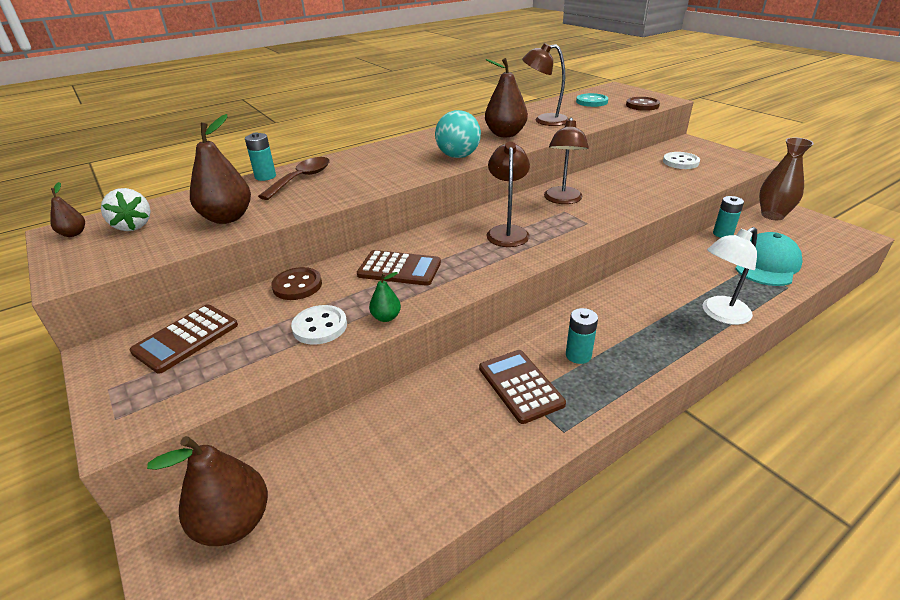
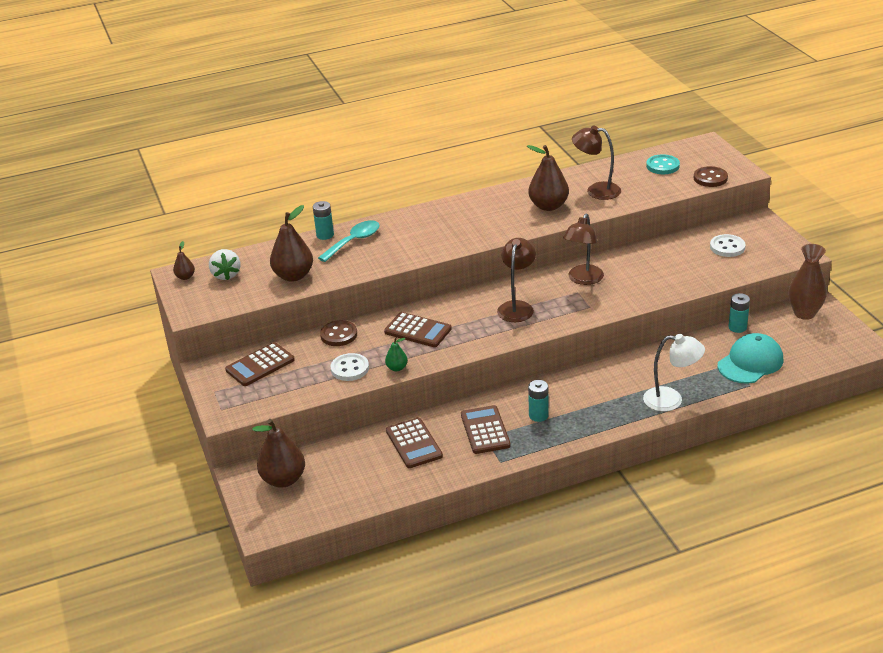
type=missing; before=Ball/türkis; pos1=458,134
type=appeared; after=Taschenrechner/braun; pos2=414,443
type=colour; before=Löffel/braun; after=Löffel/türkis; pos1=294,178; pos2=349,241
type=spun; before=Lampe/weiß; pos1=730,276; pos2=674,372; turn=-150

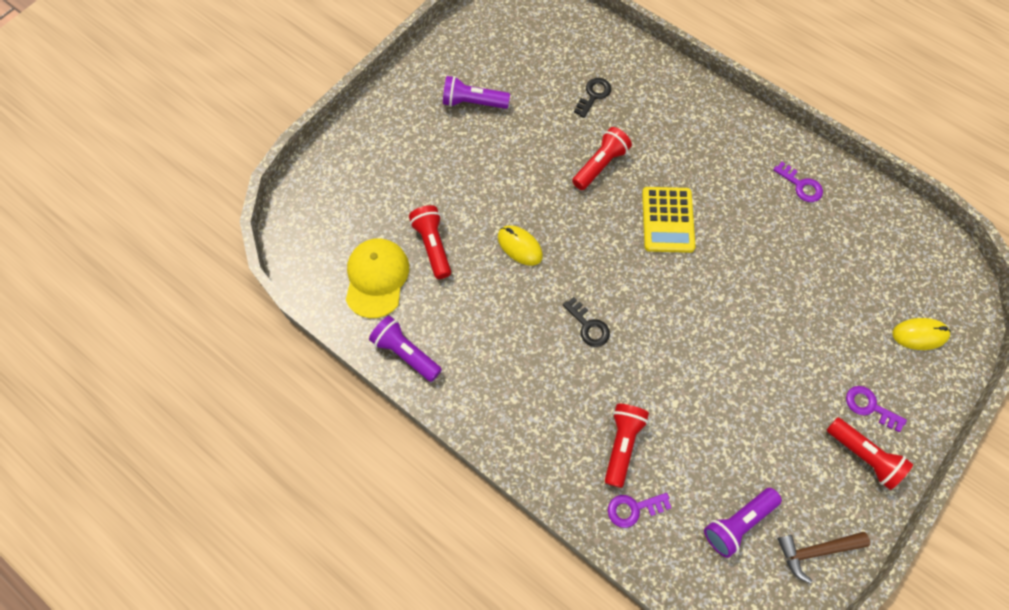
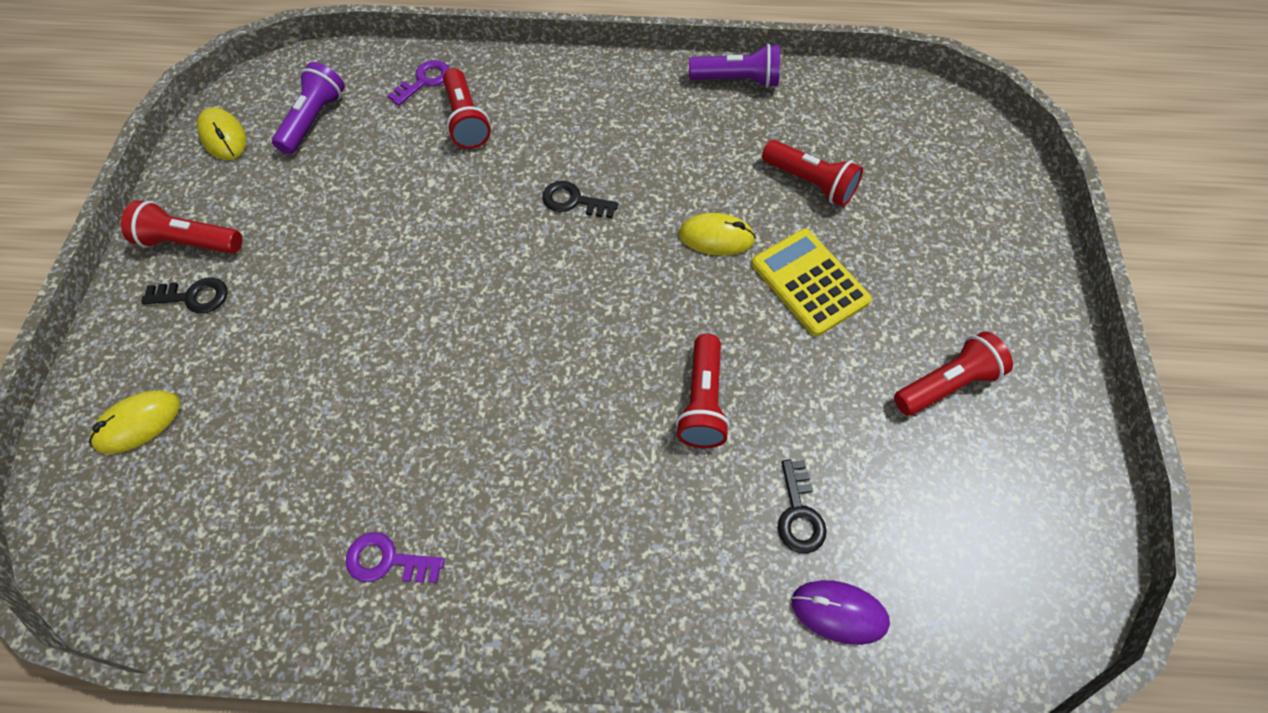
type=missing; before=Kappe/gelb; pos1=377,278
type=appeared; after=Computermaus/lila; pos2=841,612
type=relocated; before=Taschenrechner/gelb; pos1=669,220; pos2=811,282
type=exchanged; before=Hammer/braun; after=Computermaus/gelb; pos1=824,557; pos2=221,133
type=colour; before=Taschenlampe/lila; after=Taschenlampe/rot; pos1=476,92; pos2=953,374
type=colour; before=Schlüssel/lila; after=Schlüssel/schwarz; pos1=876,409; pos2=184,295

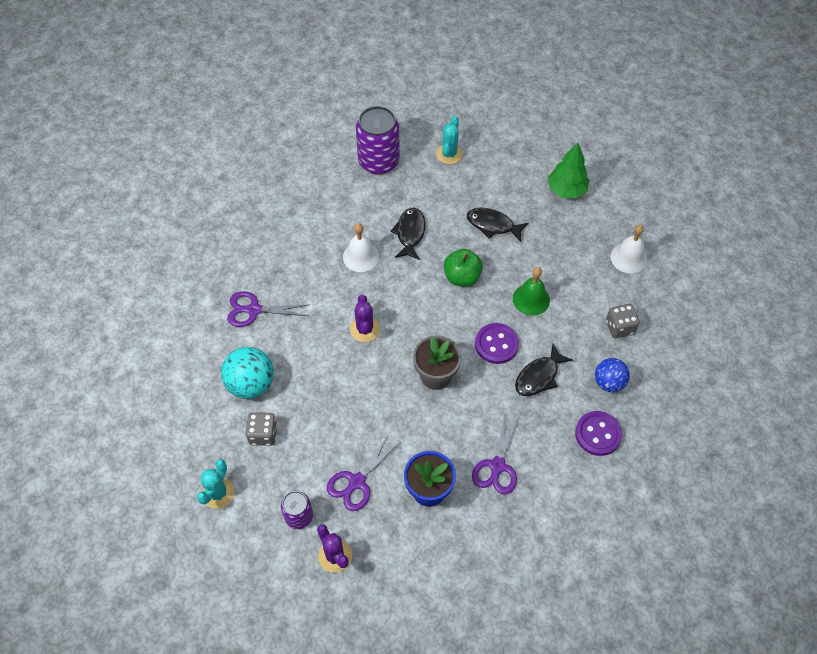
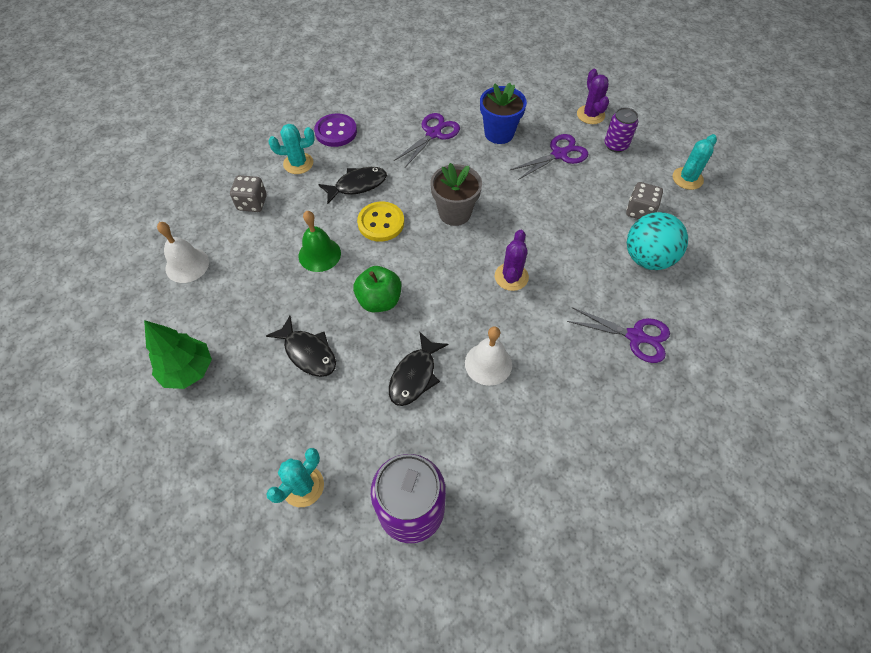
type=exchanged; before=Ball/blau; after=Kaktus/türkis; pos1=612,375; pos2=292,149
type=colour; before=Knopf/lila; after=Knopf/gelb; pos1=497,343; pos2=380,221

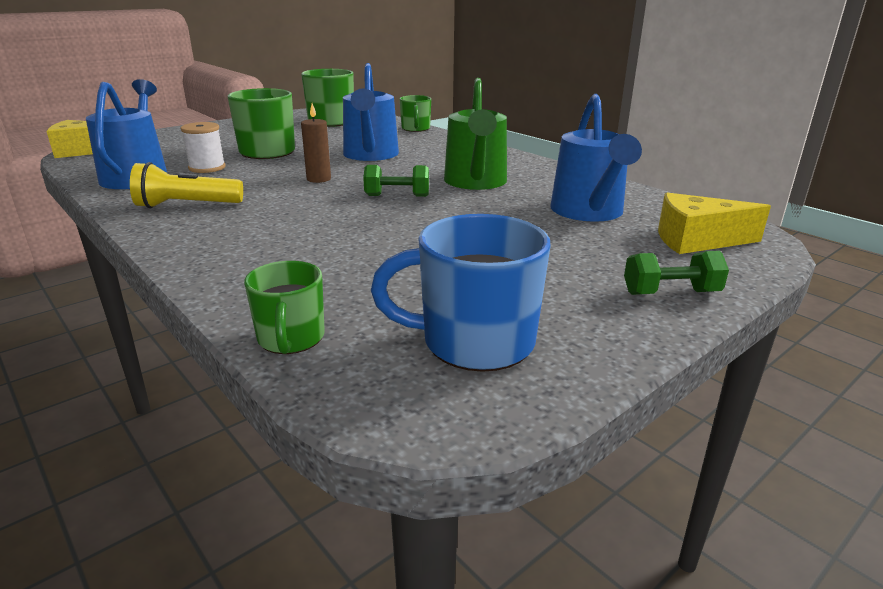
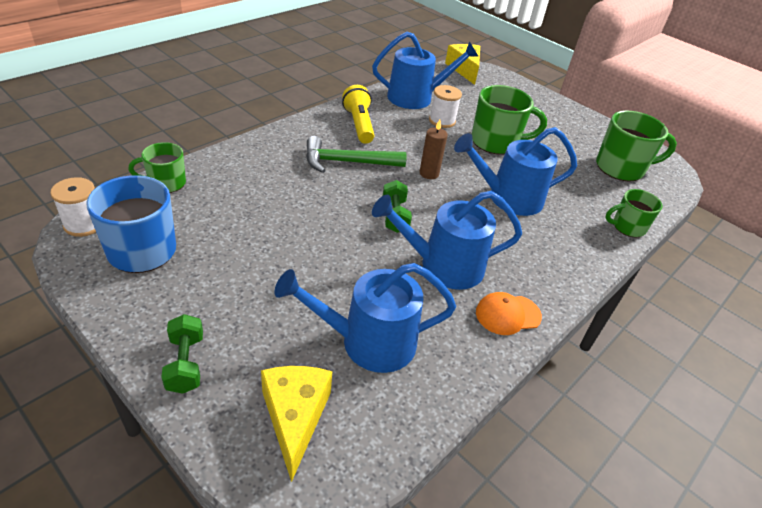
type=appeared; after=Garnrolle/weiß; pos2=73,207
type=appeared; after=Hammer/grün; pos2=356,154
type=appeared; after=Kappe/orange; pos2=509,313
type=colour; before=Gießkanne/grün; after=Gießkanne/blau; pos1=475,134; pos2=447,240

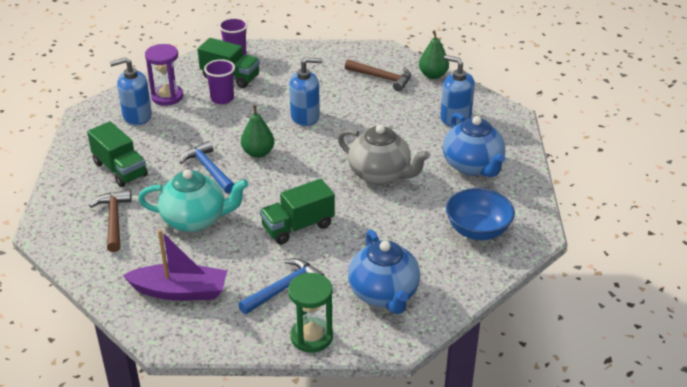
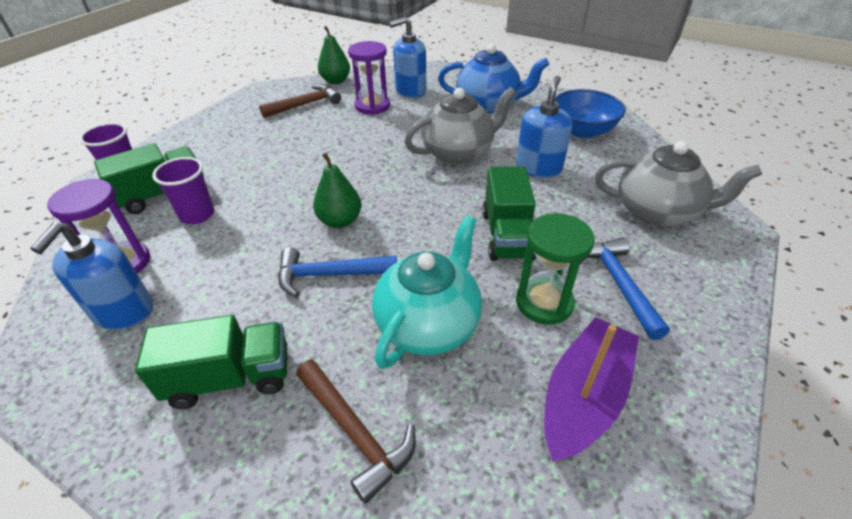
type=appeared; after=Sanduhr/lila; pos2=369,78
type=relocated; before=Sanduhr/grün; pos1=310,313; pos2=555,269
type=relocated; before=Seifenspender/blau; pos1=305,91; pos2=544,127
type=colour; before=Teekanne/blau; after=Teekanne/grau; pos1=384,272; pos2=678,184
type=spun; before=Hammer/braun; pos1=110,221; pos2=356,432; turn=-150

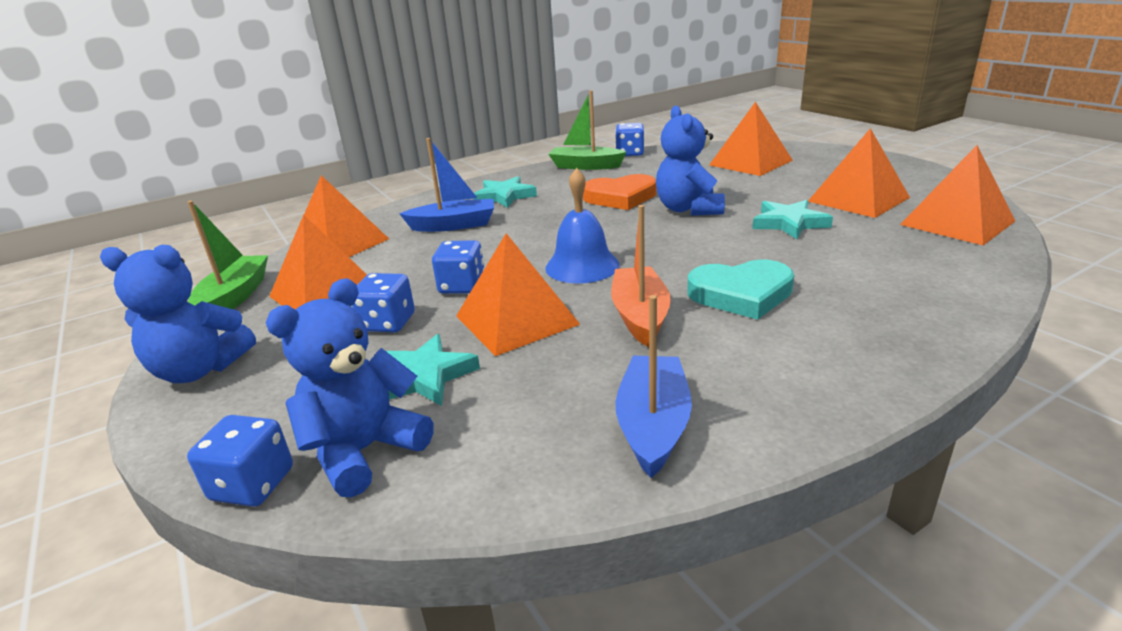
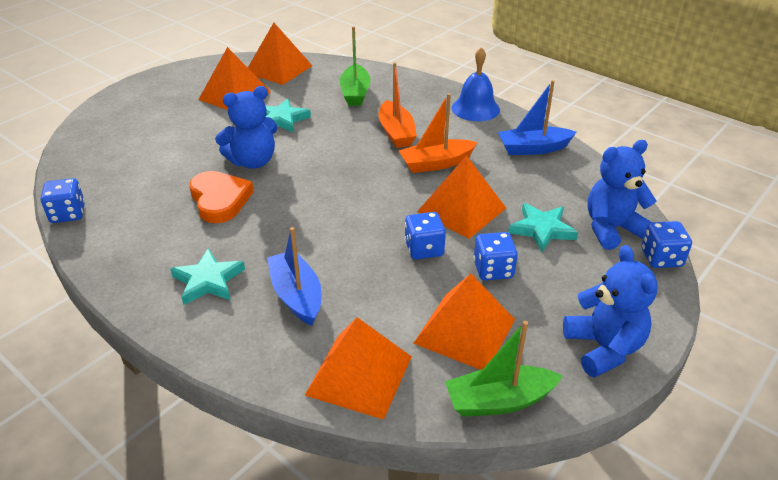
type=missing; before=Pyramide/orange; pos1=751,139
type=relocated; before=Glocke/blau; pos1=582,226; pos2=476,84
type=relocated; before=Boot/grün; pos1=588,130; pos2=355,66
type=exchanged; before=Herz/türkis; after=Boot/orange; pos1=740,290; pos2=397,105
type=spun; before=Teddybär/blau; pos1=350,387; pos2=622,195; turn=135

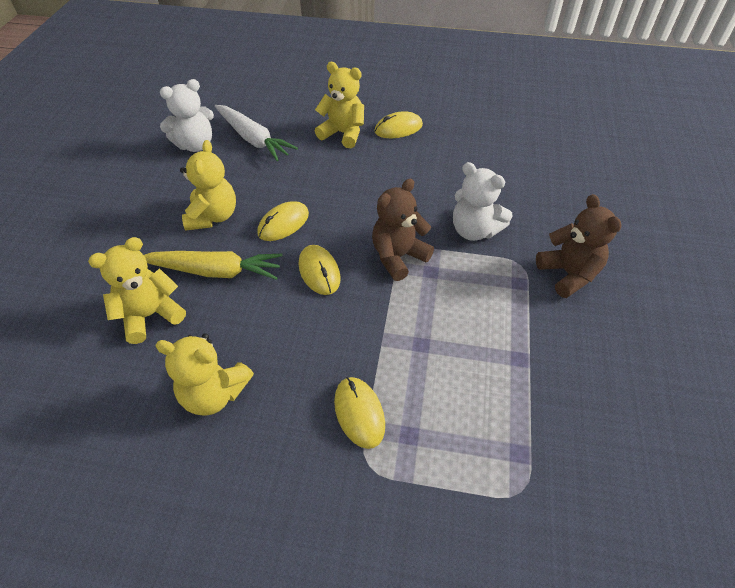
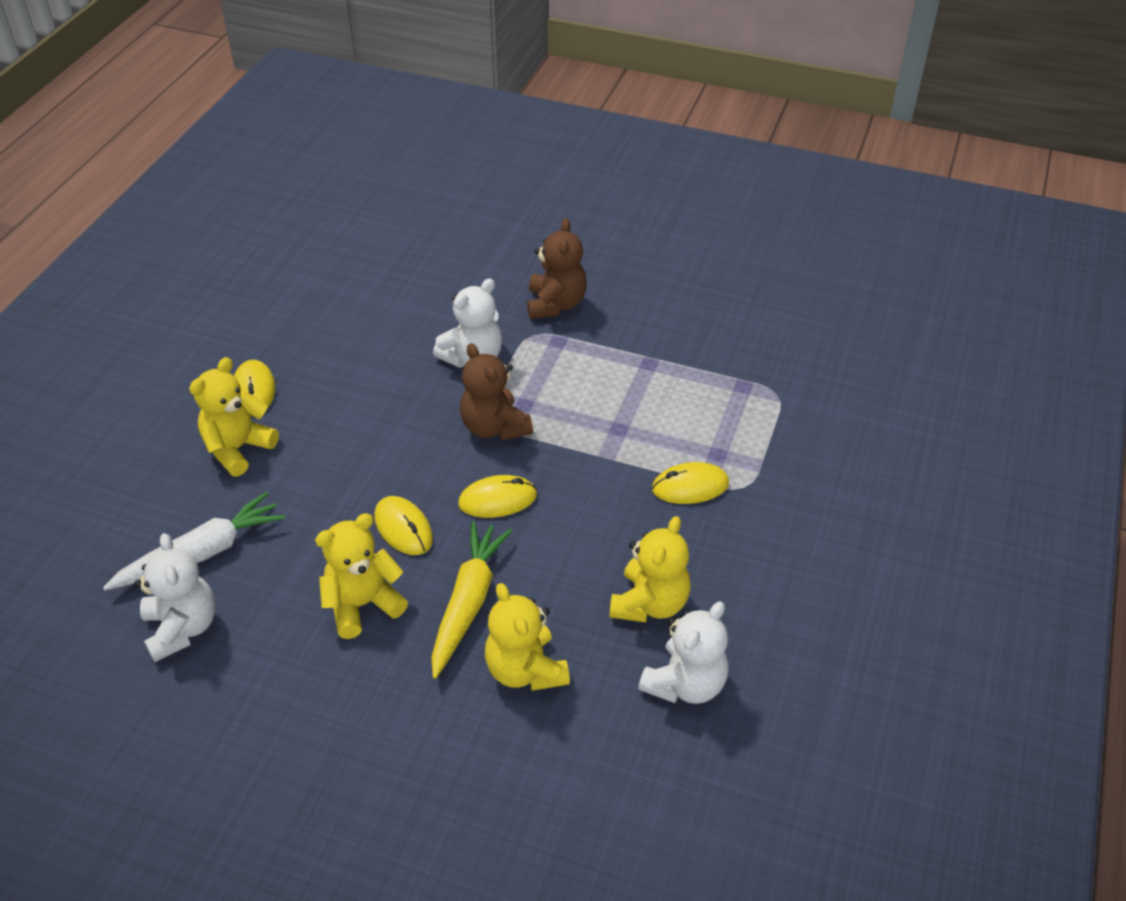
type=appeared; after=Teddybär/weiß; pos2=683,652
type=spun; before=Teddybär/gelb; pos1=208,185; pos2=361,576; turn=-45
type=spun; before=Teddybär/braun; pos1=578,246; pos2=557,268; turn=105

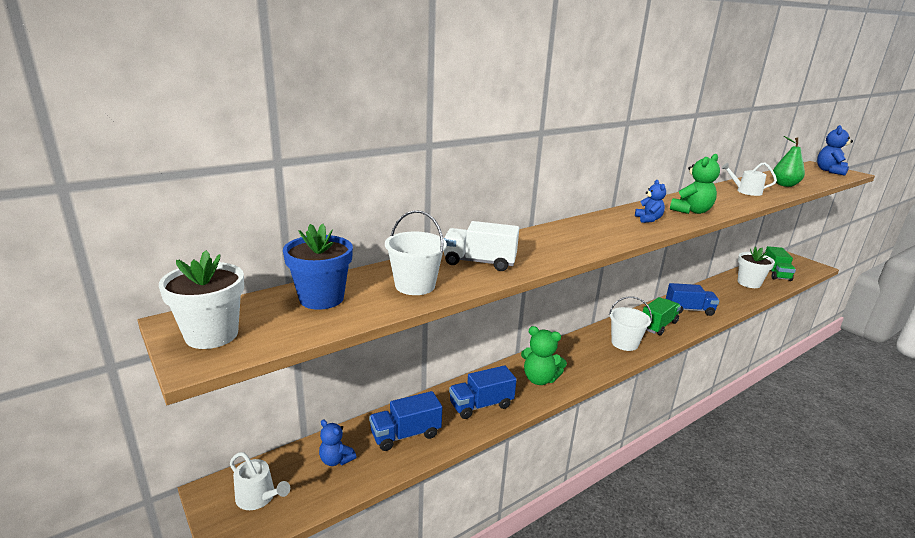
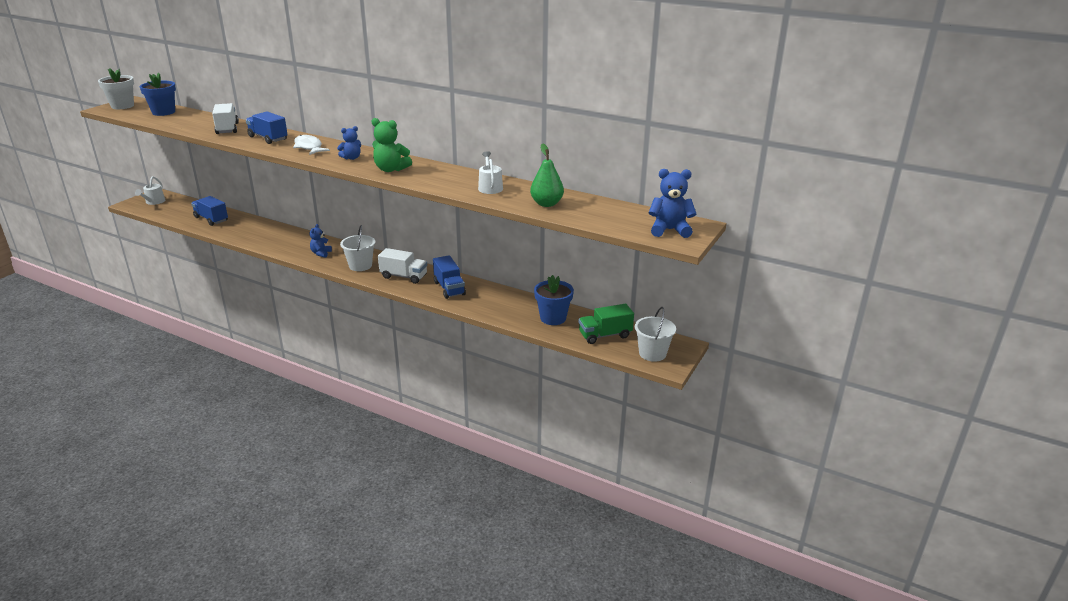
type=missing; before=Teddybär/grün; pos1=544,355
type=appeared; after=Fisch/weiß; pos2=311,145
type=relocated; before=Teddybär/blau; pos1=337,442; pos2=321,241
type=relocated; before=Eimer/weiß; pos1=416,252; pos2=655,334
type=relocated; before=Lastwagen/blau; pos1=483,392; pos2=267,127
type=colour; before=Lastwagen/grün; after=Lastwagen/weiß; pos1=662,316; pos2=402,266
type=colour; before=Blumentopf/weiß; after=Blumentopf/blau; pos1=756,267; pos2=554,300

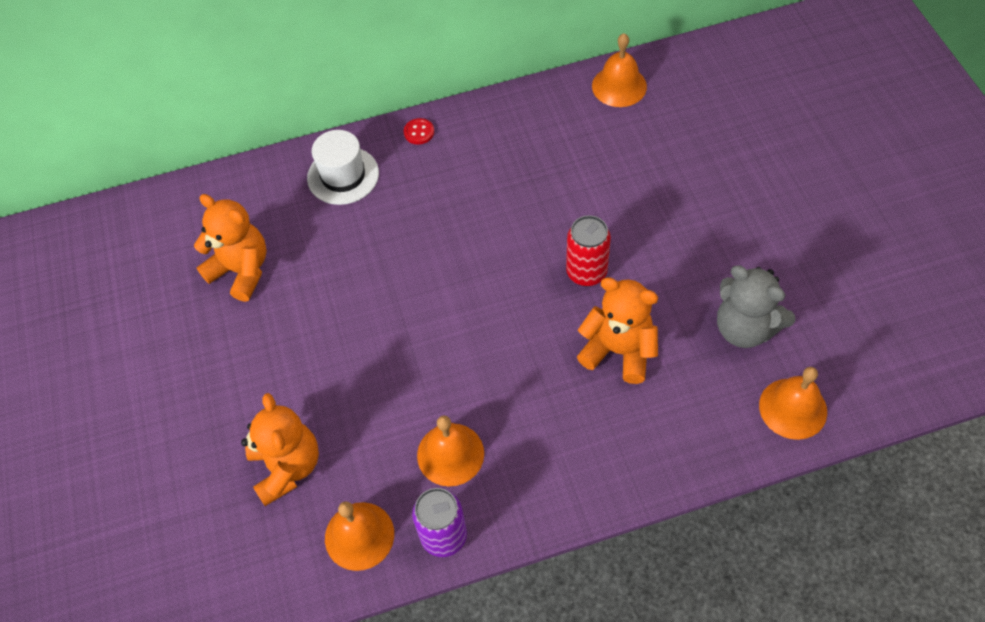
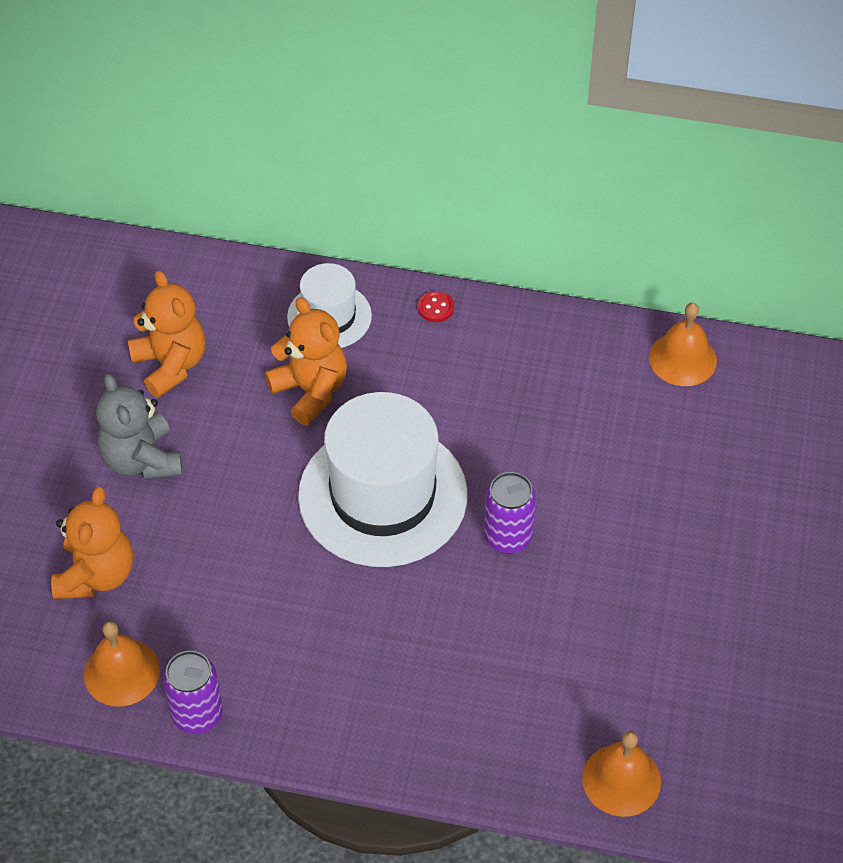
type=missing; before=Glocke/orange; pos1=450,450
type=appeared; after=Hut/weiß; pos2=383,479
type=relocated; before=Teddybär/orange; pos1=617,330; pos2=306,361
type=relocated; before=Teddybär/grau; pos1=756,306; pos2=139,427
type=colour; before=Dose/rot; after=Dose/lila; pos1=588,250; pos2=510,513

